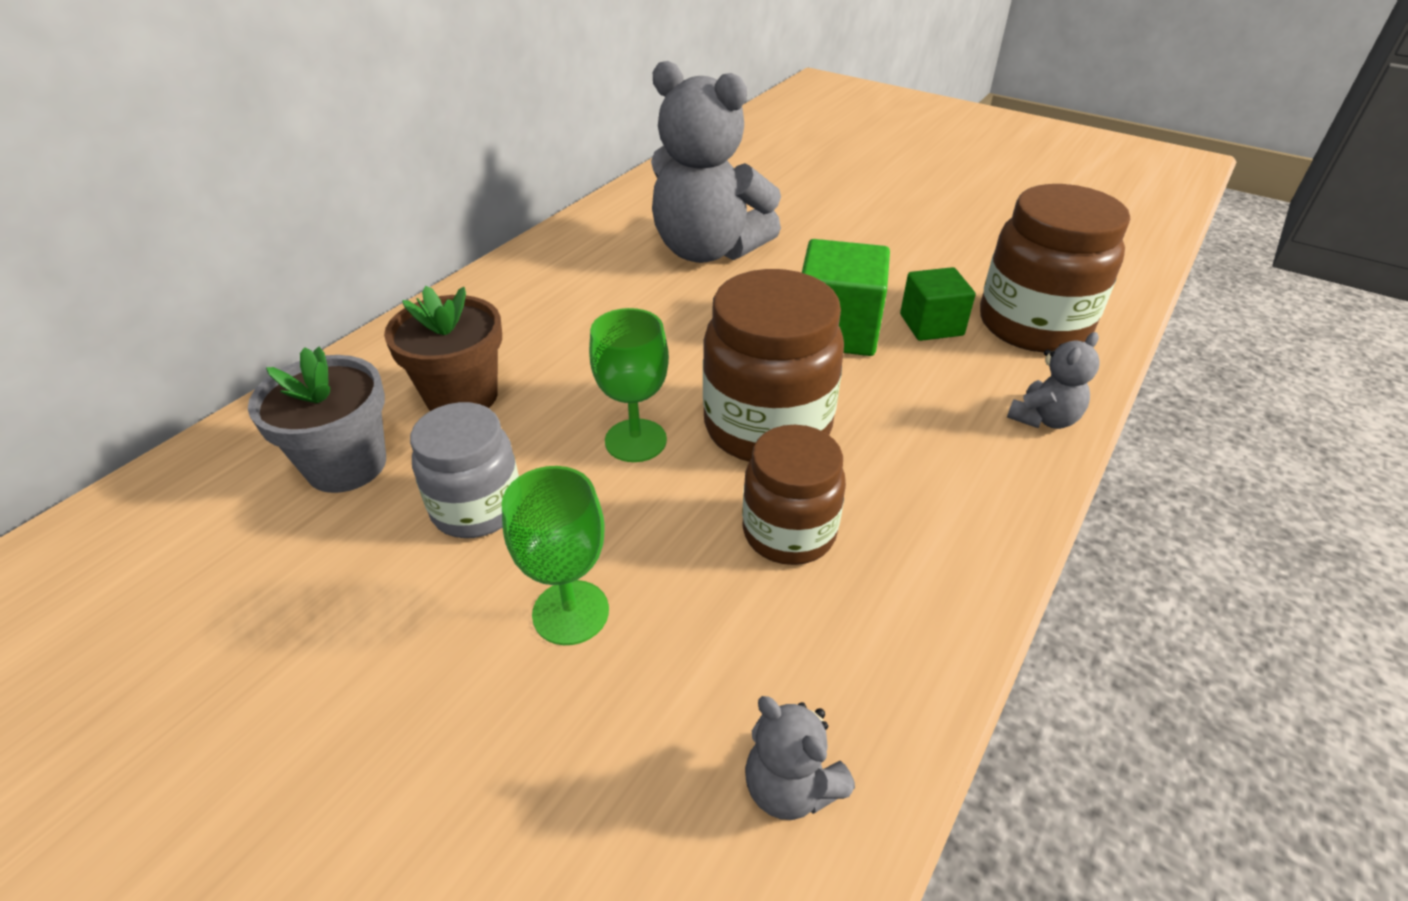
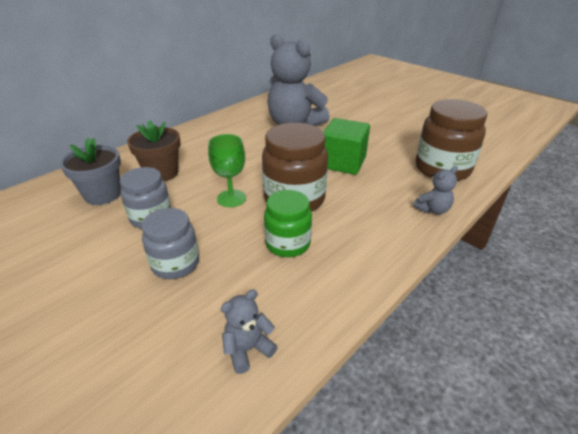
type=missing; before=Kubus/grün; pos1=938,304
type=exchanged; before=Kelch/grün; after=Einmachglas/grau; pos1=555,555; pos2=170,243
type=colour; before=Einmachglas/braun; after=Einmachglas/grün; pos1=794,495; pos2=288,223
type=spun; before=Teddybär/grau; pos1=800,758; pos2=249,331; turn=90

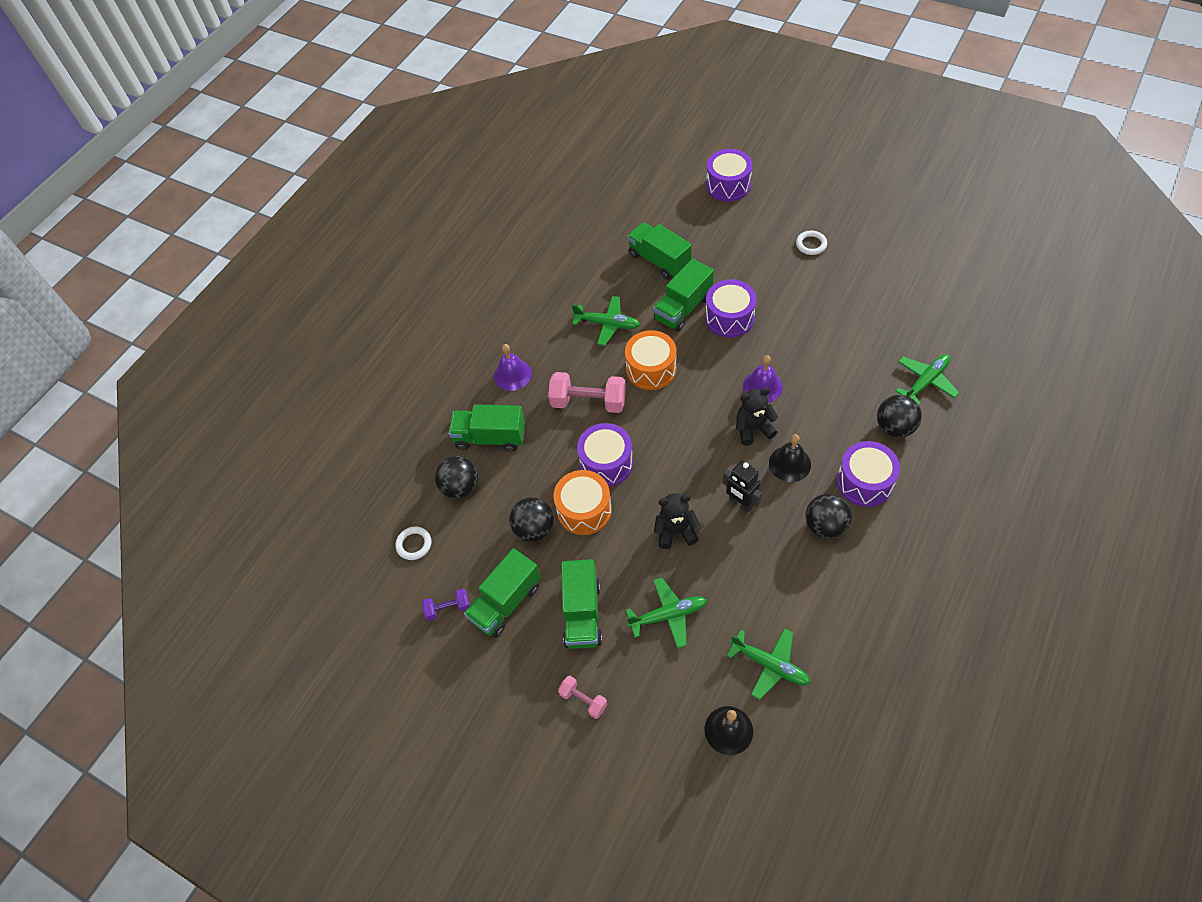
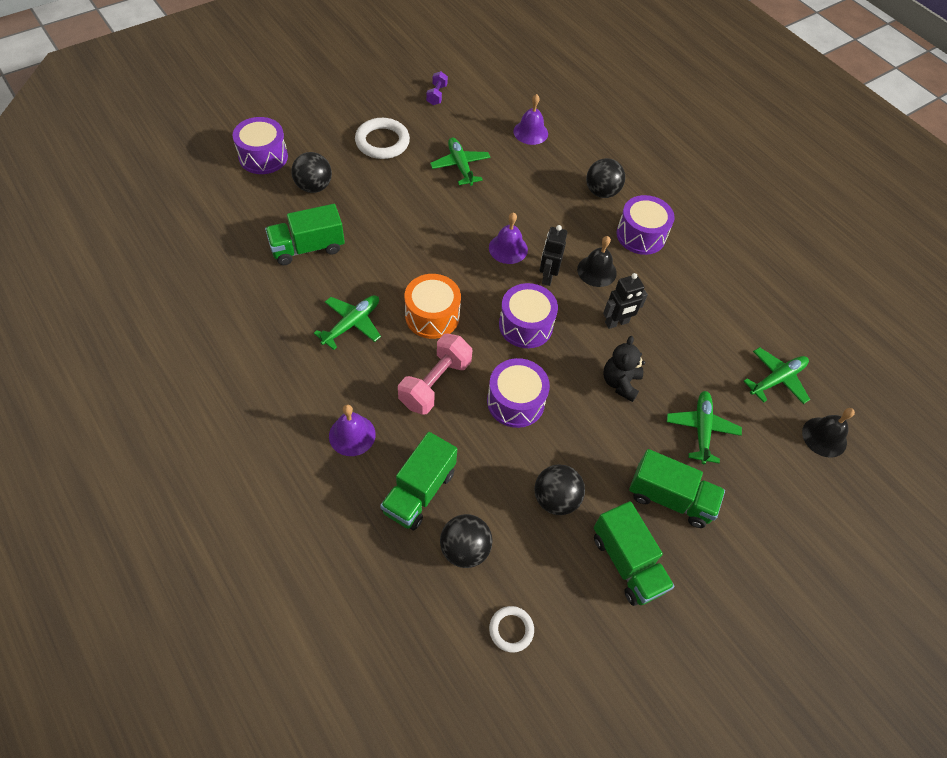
type=missing; before=Trommel/orange; pos1=583,502
type=missing; before=Hantel/rosa; pos1=582,697
type=missing; before=Lastwagen/grün; pos1=683,295
type=appeared; after=Glocke/lila; pos2=530,119
type=relocated; before=Hantel/lila; pos1=446,605; pos2=437,88
type=relocated; before=Trommel/lila; pos1=731,308; pos2=528,315
type=relocated; before=Ball/schwarz; pos1=828,516; pos2=311,172
type=relocated; before=Flugzeug/grün; pos1=927,379; pos2=460,161
type=exchanged; before=Teddybär/schwarz; after=Roboter/schwarz; pos1=757,417; pos2=553,255
type=size; before=Ring/weiß; pos1=811,243; pos2=382,138; scale=1.77

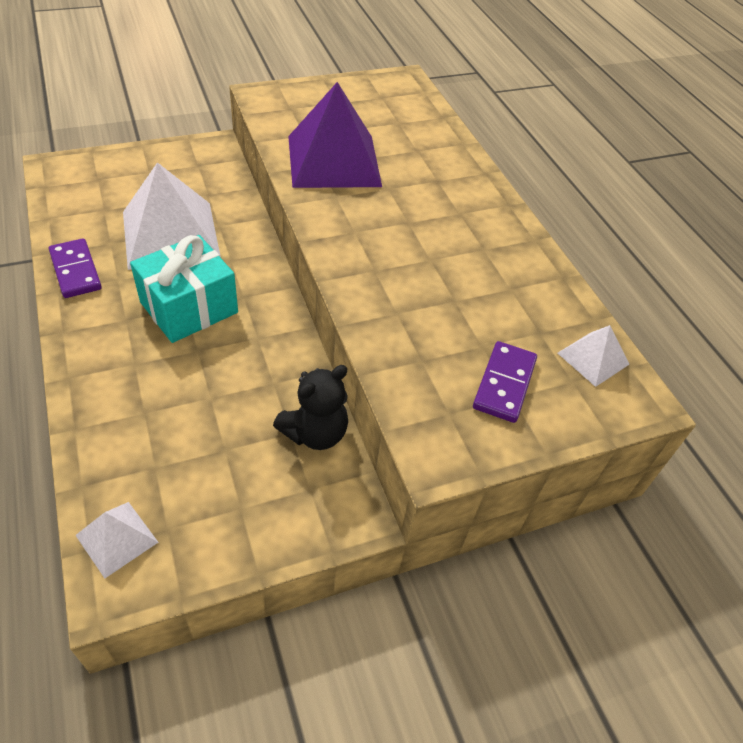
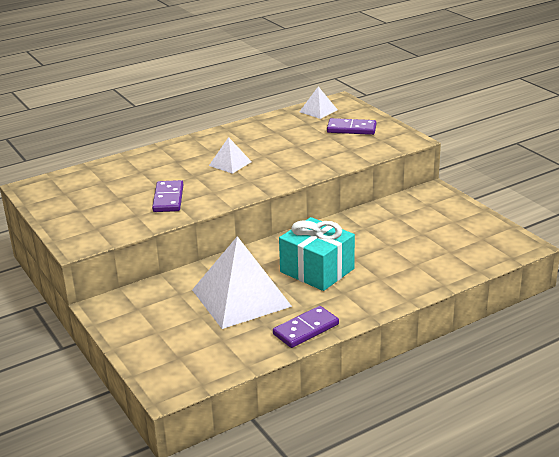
type=missing; before=Teddybär/schwarz; pos1=310,407
type=relocated; before=Pyramide/weiß; pos1=117,540; pos2=230,155
type=exchanged; before=Pyramide/lila; after=Dominostein/lila; pos1=335,135; pos2=167,196

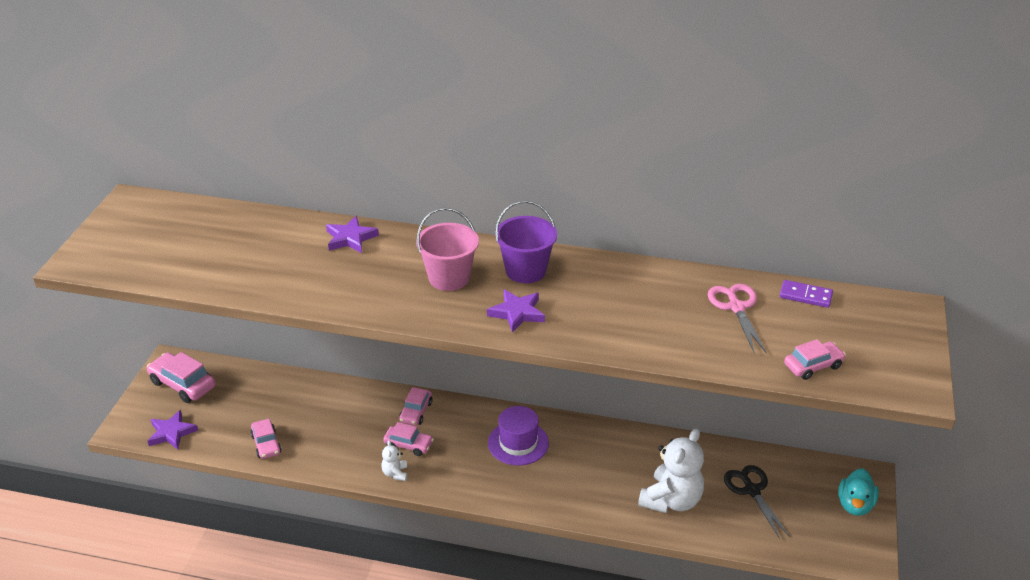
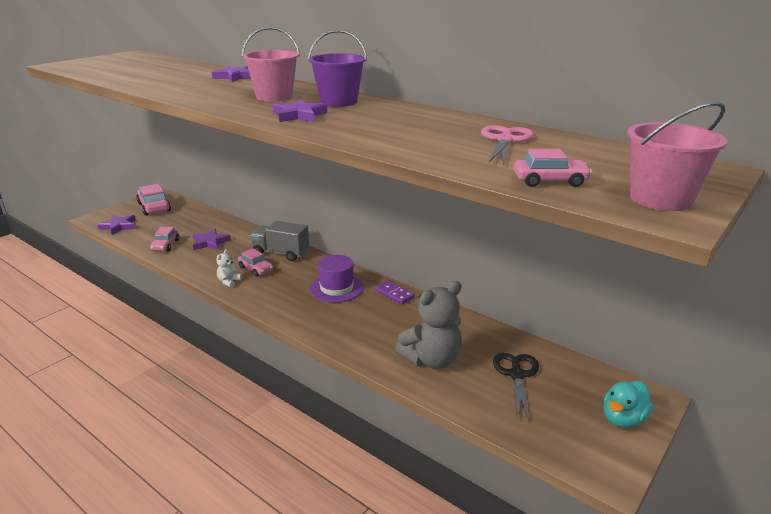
type=appeared; after=Stern/lila; pos2=212,239
type=appeared; after=Eimer/rosa; pos2=677,156
type=relocated; before=Dominostein/lila; pos1=806,294; pos2=395,293
type=exchanged; before=Auto/rosa; after=Lastwagen/grau; pos1=415,406; pos2=279,241
type=colour; before=Teddybär/weiß; after=Teddybär/grau; pos1=671,471; pos2=428,325

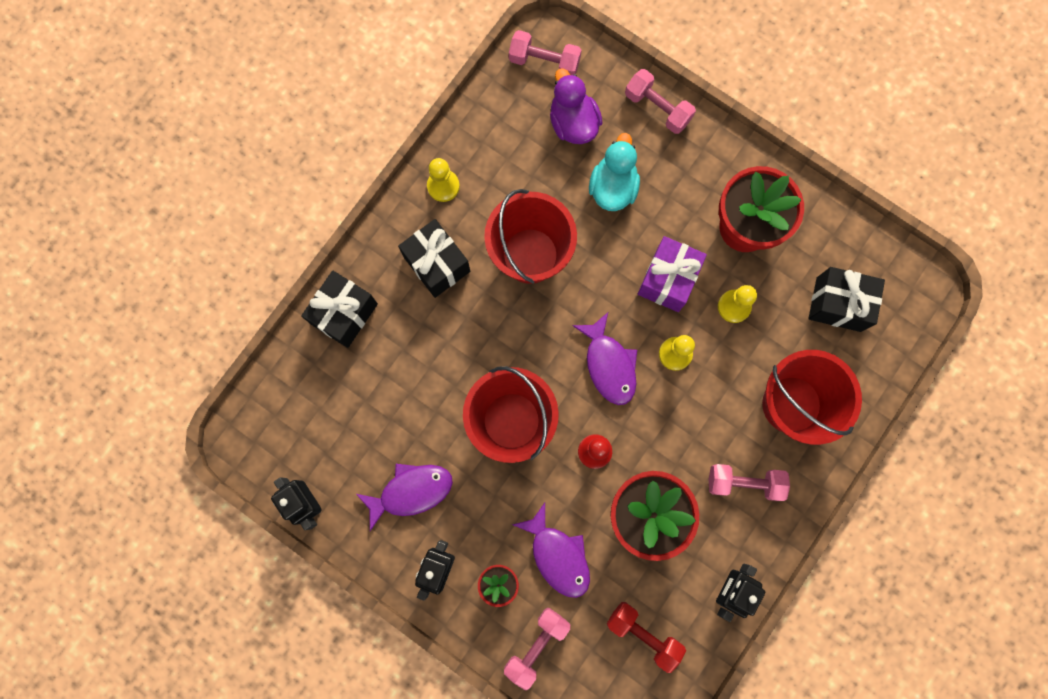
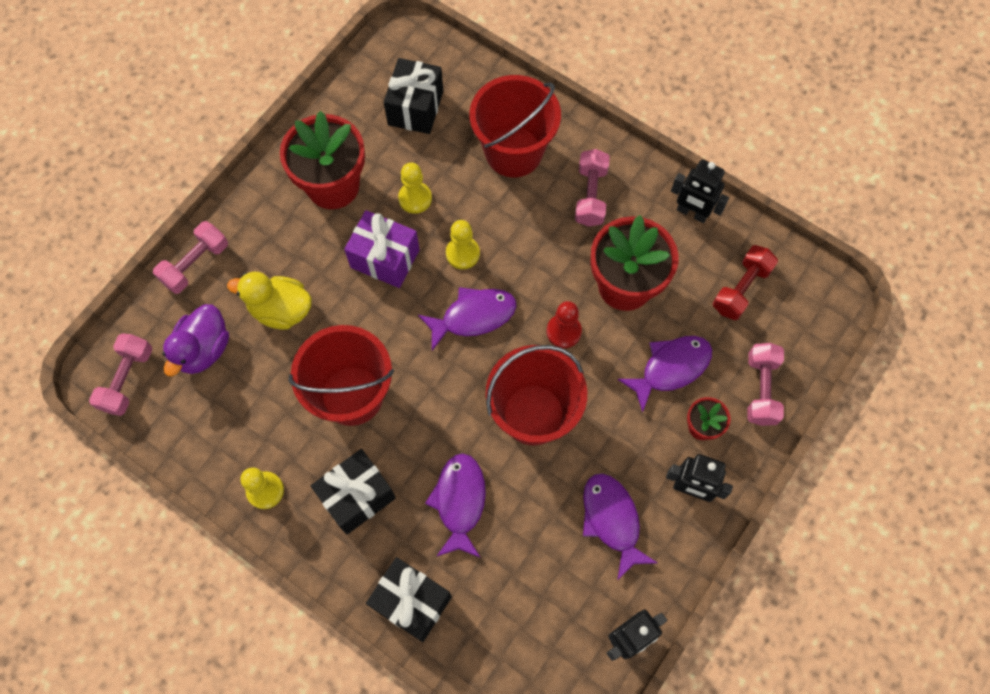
type=appeared; after=Fisch/lila; pos2=455,505
type=colour; before=Ente/türkis; after=Ente/gelb; pos1=614,172; pos2=269,301
type=spun; before=Hantel/rosa; pos1=537,649; pos2=765,384; turn=60
type=spun; before=Ente/lila; pos1=576,106; pos2=195,340; turn=-45

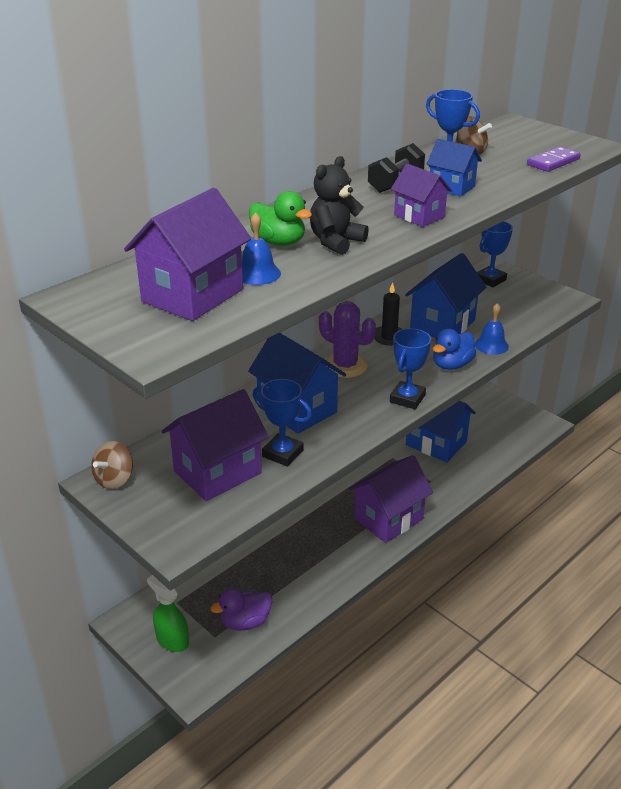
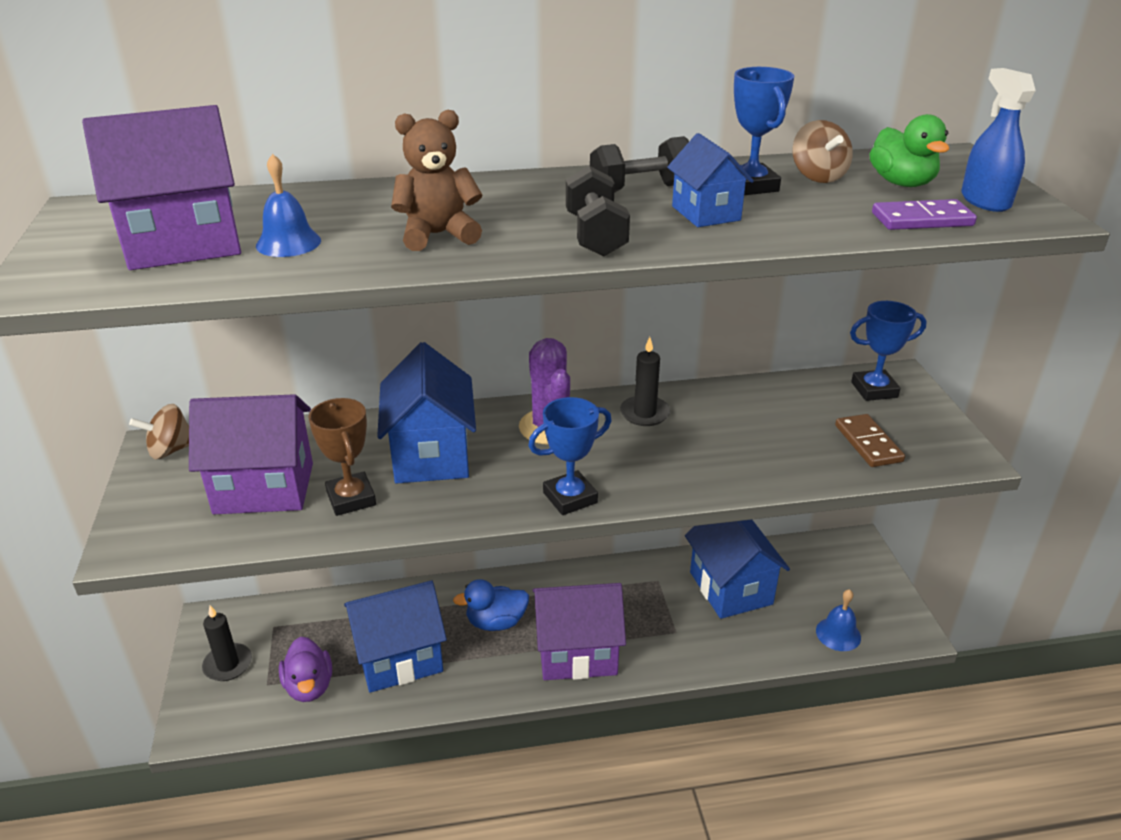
type=appeared; after=Dominostein/braun; pos2=870,440
type=appeared; after=Sprühflasche/blau; pos2=998,140
type=relocated; before=Ente/grün; pos1=280,218; pos2=909,150
type=relocated; before=Haus/blau; pos1=445,295; pos2=395,636
type=relocated; before=Ente/blau; pos1=454,349; pos2=491,605
type=relocated; before=Glocke/blau; pos1=492,329; pos2=838,620
type=exchanged; before=Sprühflasche/grün; after=Kerze/schwarz; pos1=168,613; pos2=227,643
type=exchanged; before=Haus/lila; after=Hantel/schwarz; pos1=421,195; pos2=598,211
type=colour; before=Pokal/blau; after=Pokal/braun; pos1=282,423; pos2=342,457
type=colour; before=Teddybär/schwarz; after=Teddybär/braun; pos1=339,205; pos2=436,180
type=spun; before=Ente/lila; pos1=241,609; pos2=305,669; turn=-120

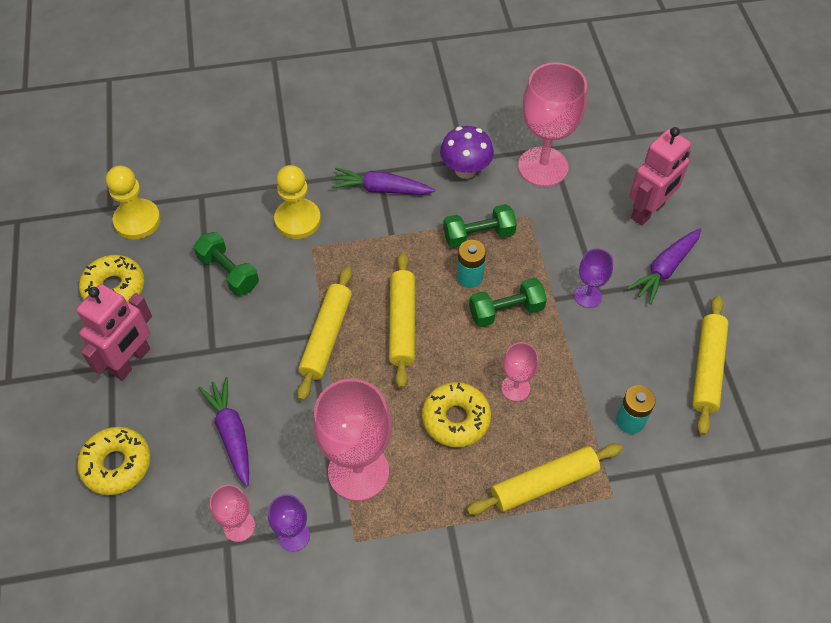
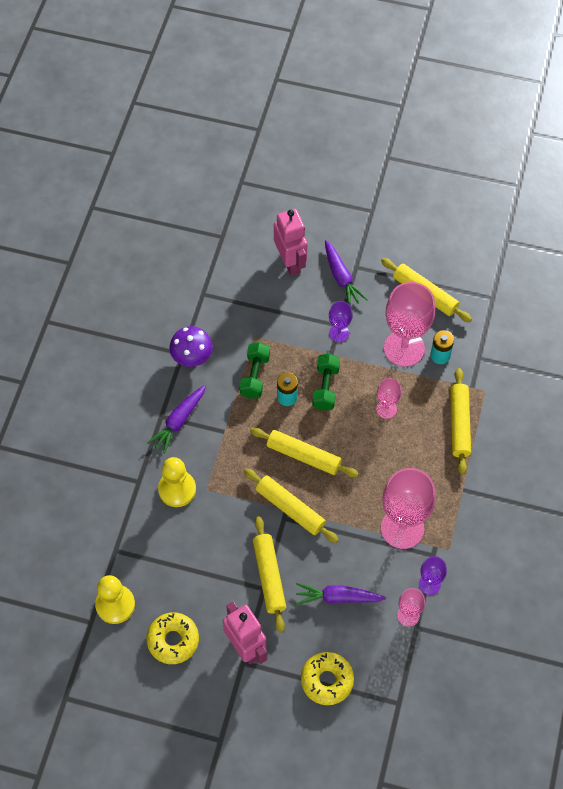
type=missing; before=Hantel/grün; pos1=226,264
type=missing; before=Donut/gelb; pos1=456,414
type=appeared; after=Nudelholz/gelb; pos2=269,574
type=relocated; before=Kelch/rosa; pos1=552,124; pos2=409,324

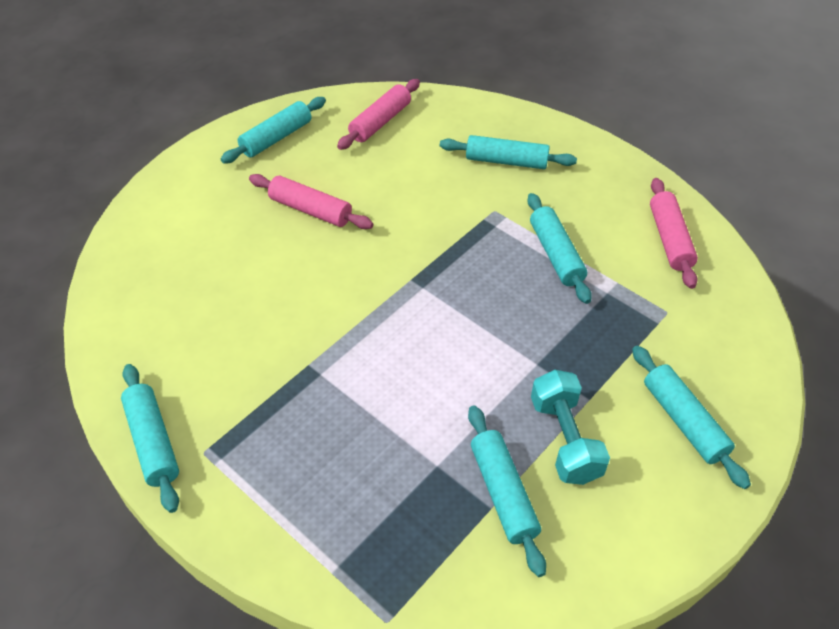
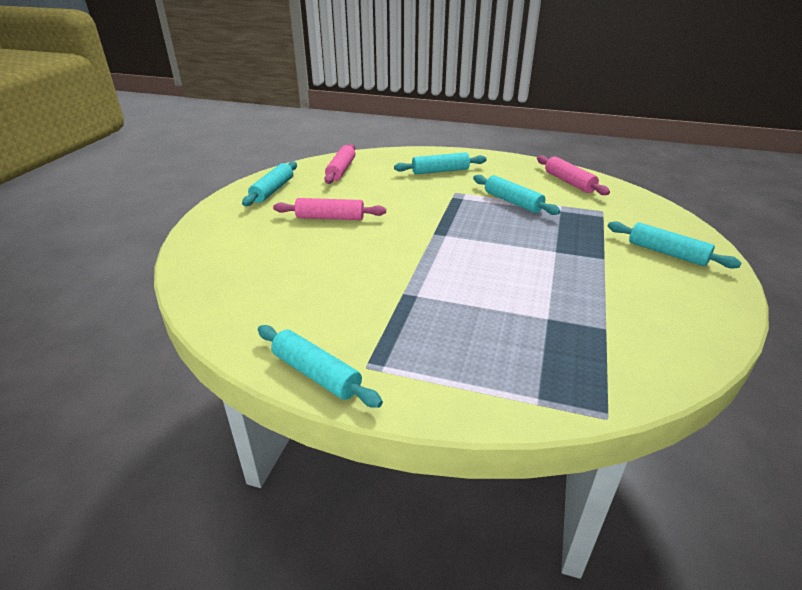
type=missing; before=Nudelholz/türkis; pos1=507,491
type=missing; before=Hantel/türkis; pos1=570,427

